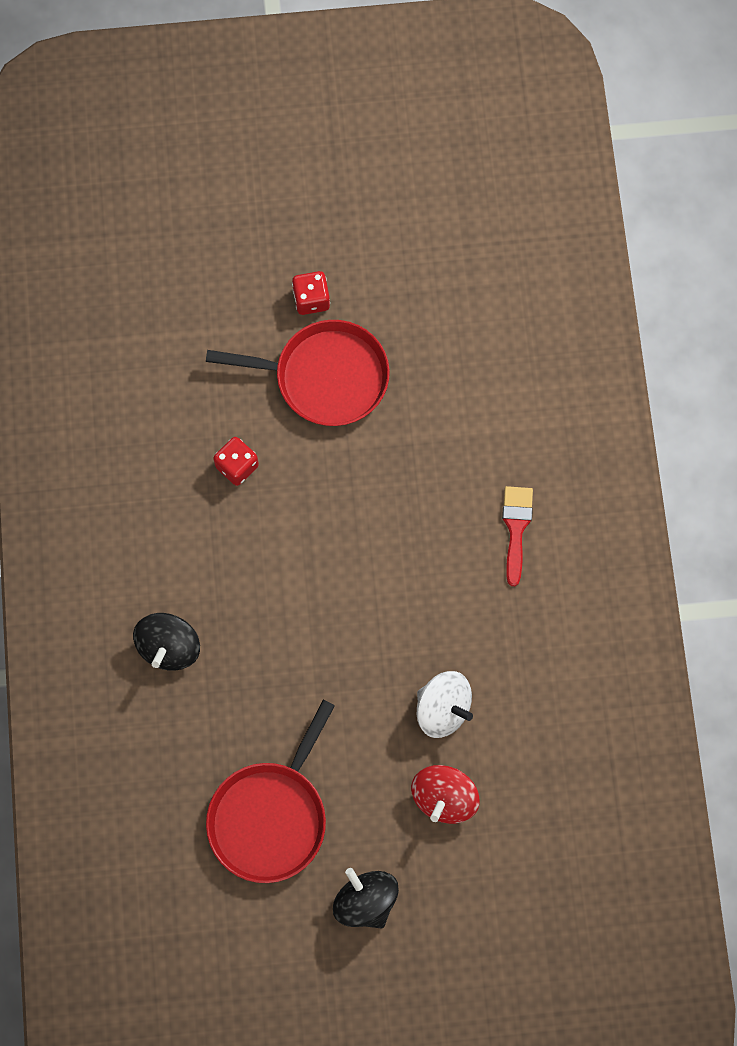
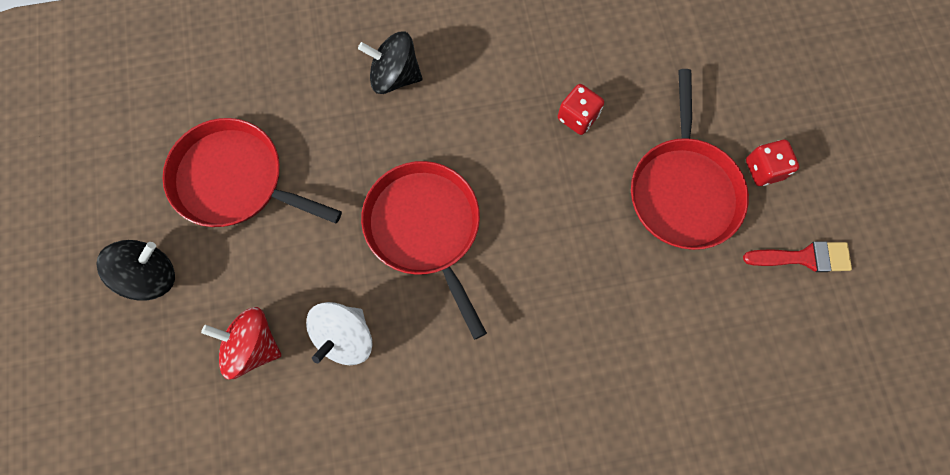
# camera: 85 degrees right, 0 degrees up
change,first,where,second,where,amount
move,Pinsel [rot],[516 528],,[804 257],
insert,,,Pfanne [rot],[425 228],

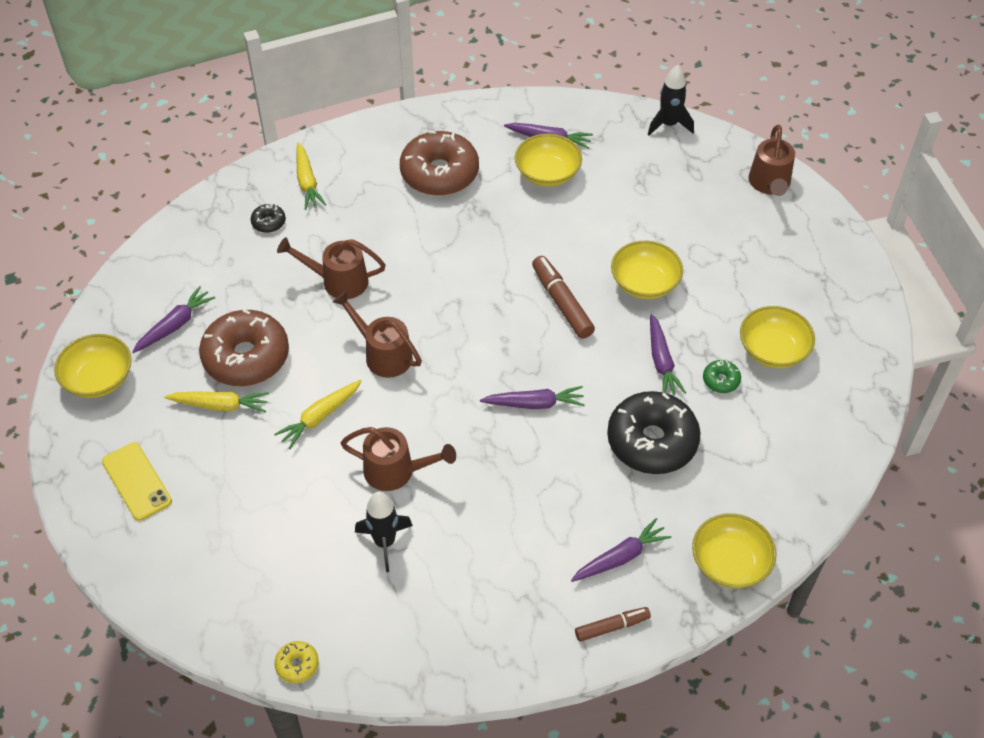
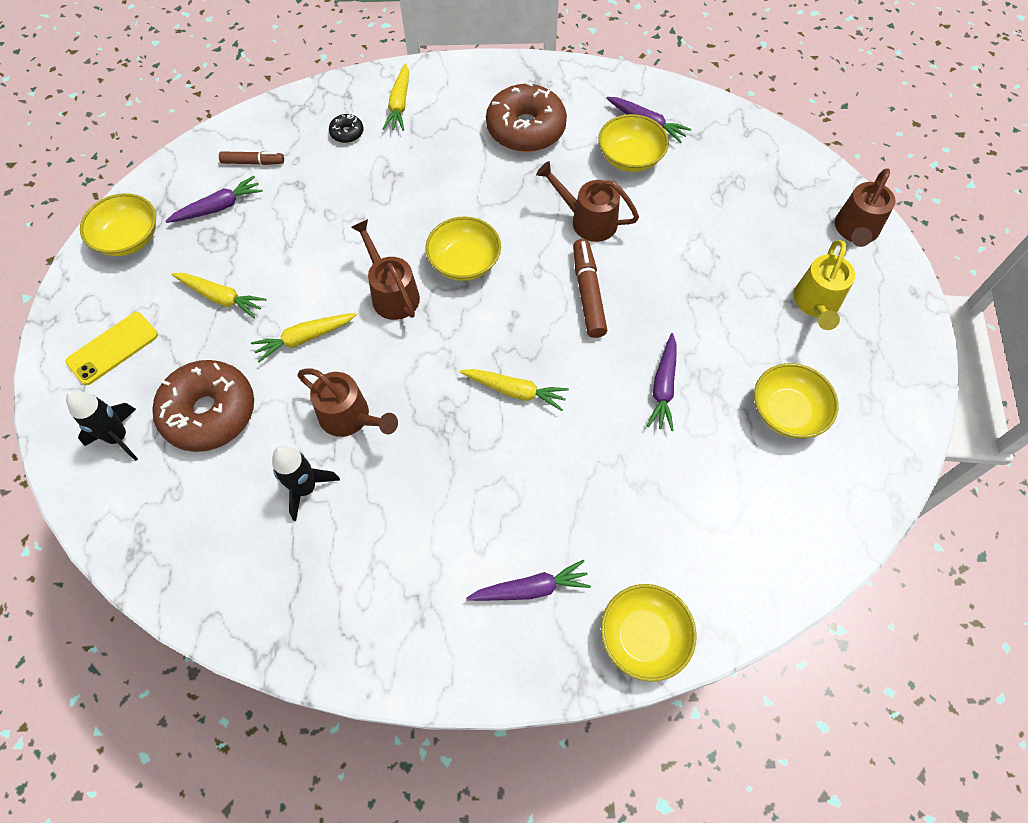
# camera: 20 degrees right, 10 degrees up
change,first,where,second,where,amount
rotate,Handy [gelb],[137 481],,[113 348],60 degrees clockwise
move,Donut [braun],[246 357],,[209 412],
delete,Donut [gelb],[297 665],,,
move,Gießkanne [braun],[337 281],,[587 220],
recolor,Karotte [lila],[535 404],Karotte [gelb],[515 391],
move,Filzstift [braun],[612 627],,[253 162],
delete,Donut [schwarz],[652 441],,,
move,Schüssel [gelb],[644 283],,[464 262],
move,Rakete [schwarz],[669 124],,[119 437],
delete,Donut [grün],[721 380],,,
insert,,,Gießkanne [gelb],[816 304],

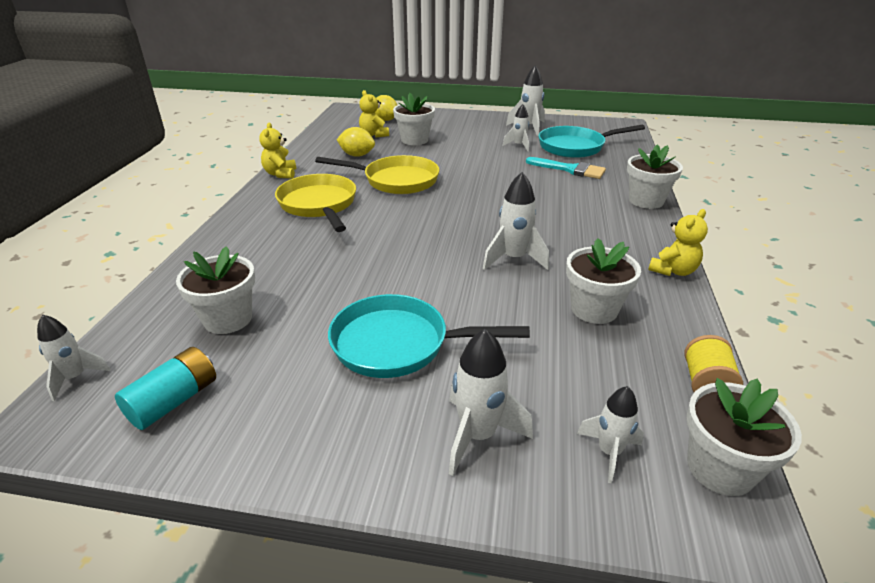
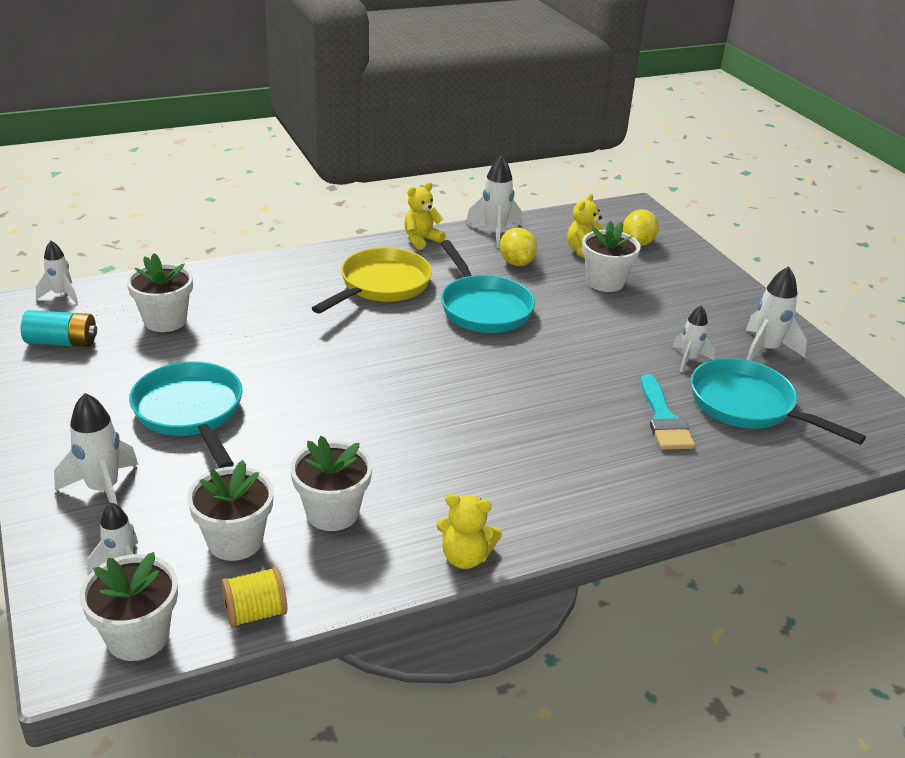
# camera: 55 degrees right, 0 degrees up
change,first,where,second,where,amount
recolor,Pfanne [gelb],[396 180],Pfanne [türkis],[483 308],
move,Rakete [weiß],[513 259],,[495 232],
move,Blumentopf [weiß],[646 201],,[235 541],

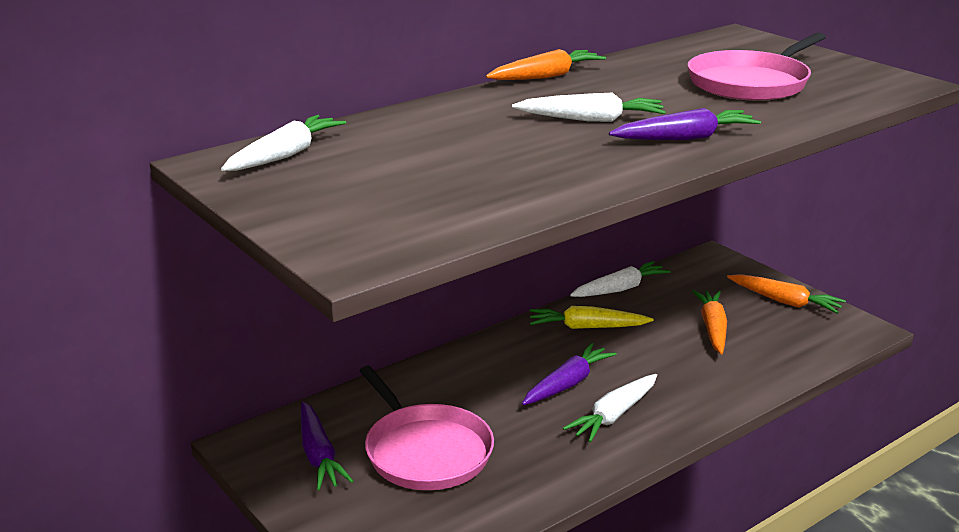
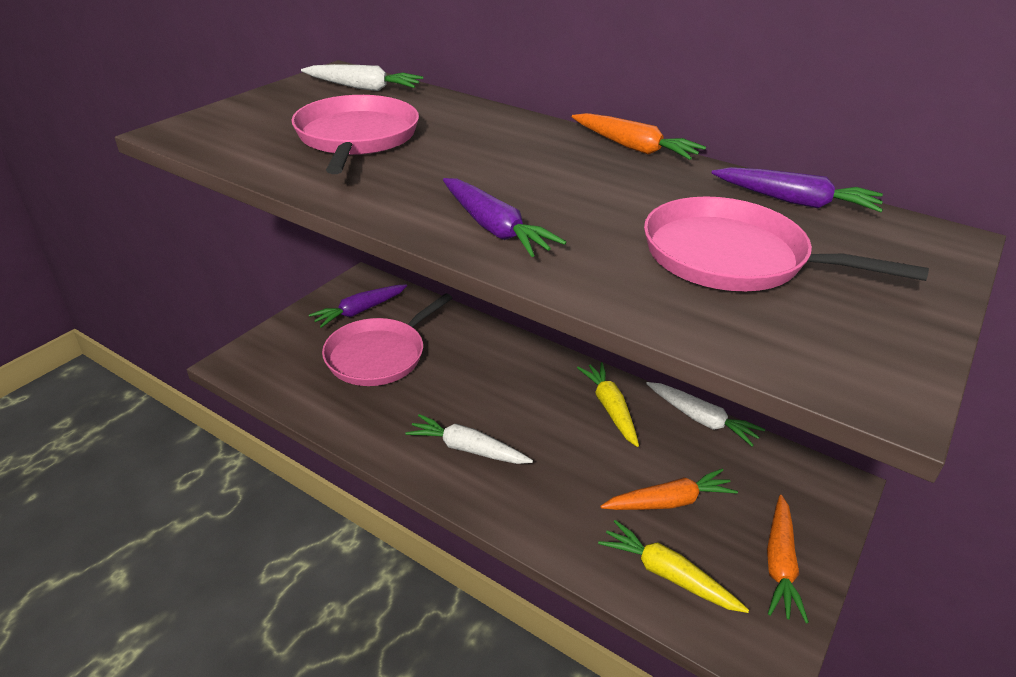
# camera: 70 degrees right, 10 degrees up
change,first,where,second,where,amount
delete,Karotte [weiß],[591 119],,,
move,Karotte [lila],[567 383],,[795 201],
insert,,,Pfanne [rosa],[356 138],
insert,,,Karotte [gelb],[667 575],

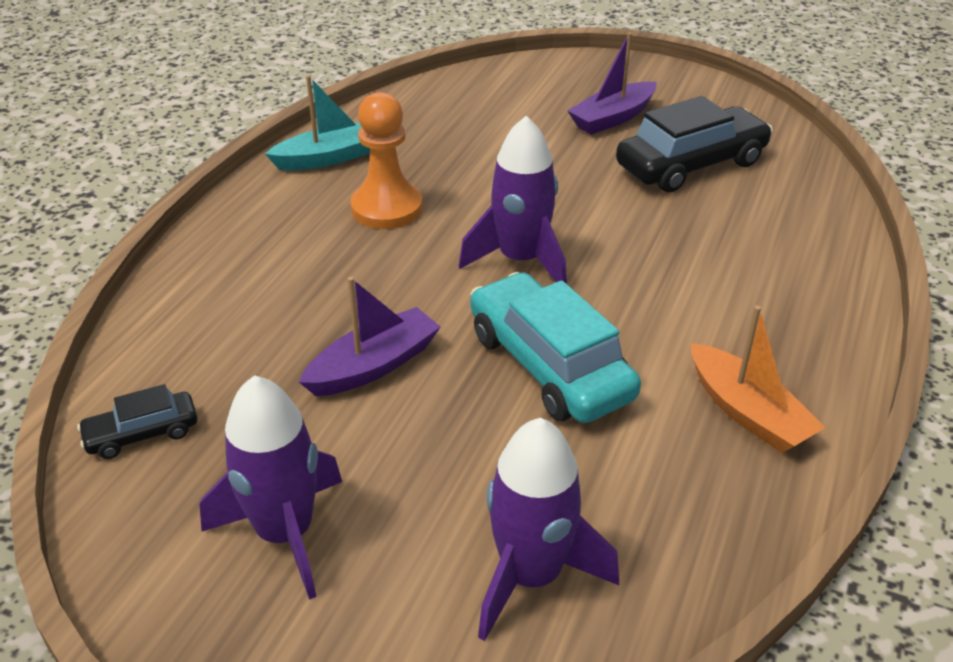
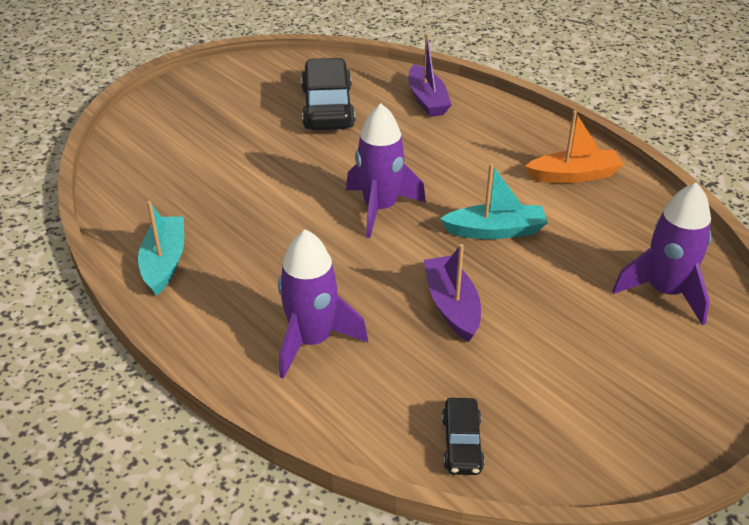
# camera: 65 degrees left, 0 degrees up
change,first,where,second,where,amount
move,Rakete [lila],[285 533],,[312 341],
delete,Bauer [orange],[387 208],,,
replace,Auto [türkis],[549 365],Boot [türkis],[495 231],
move,Boot [lila],[612 118],,[427 100],

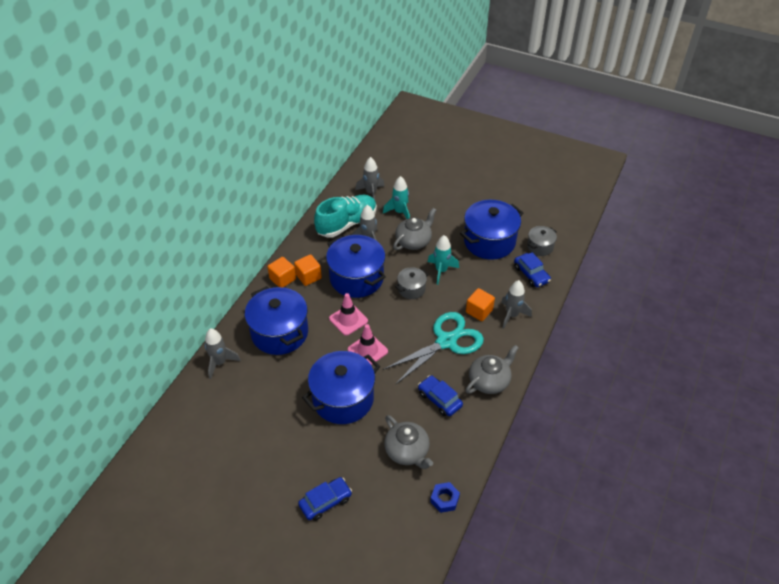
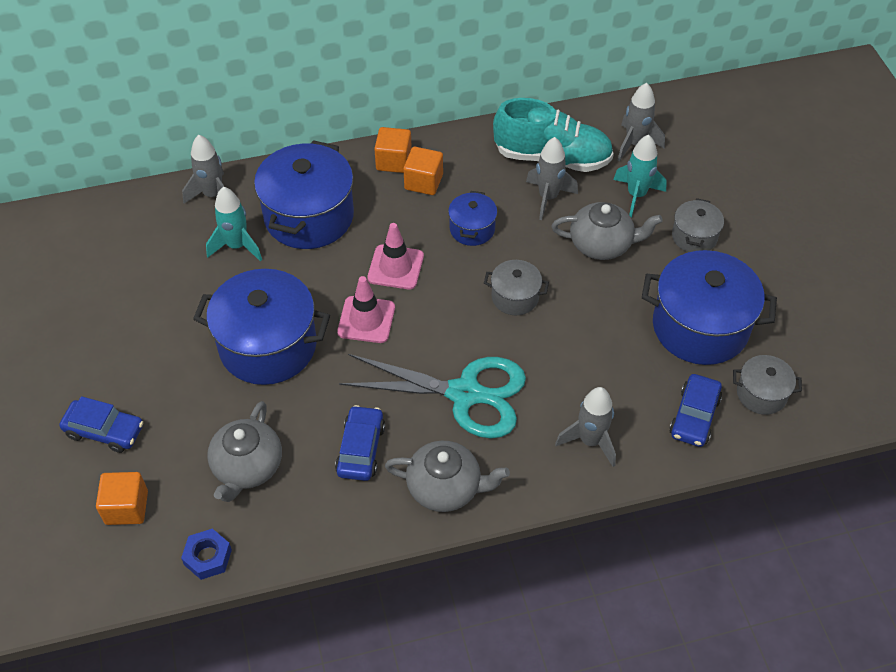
# camera: 50 degrees right, 5 degrees up
change,first,where,second,where,amount
resize,Kochtopf [blau],[356 278],,[472 229],x0.50
move,Rakete [türkis],[441 271],,[237 246],
move,Kubus [orange],[479 311],,[126 507],
insert,,,Kochtopf [grau],[694 237],

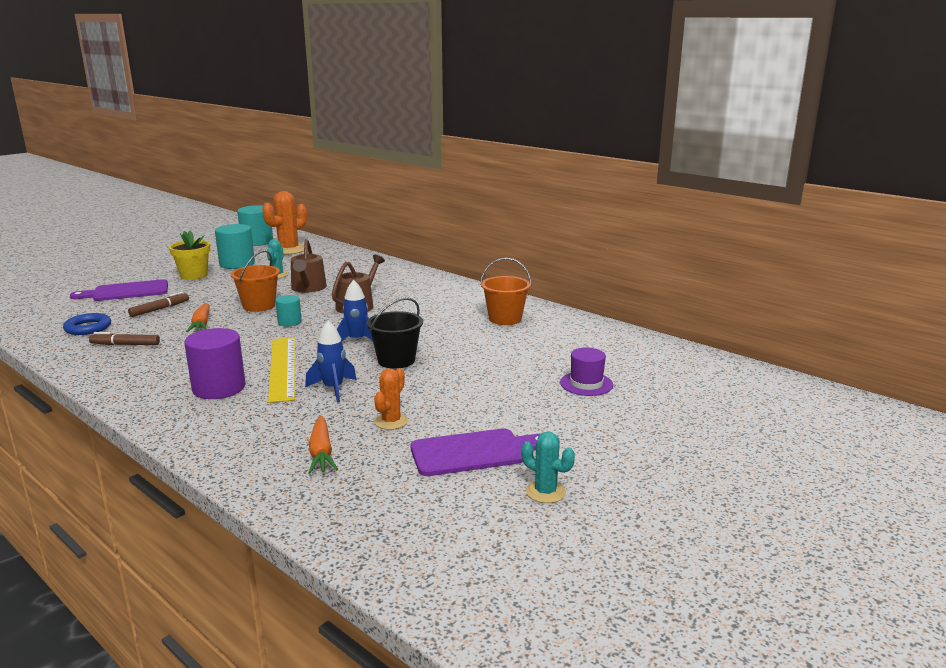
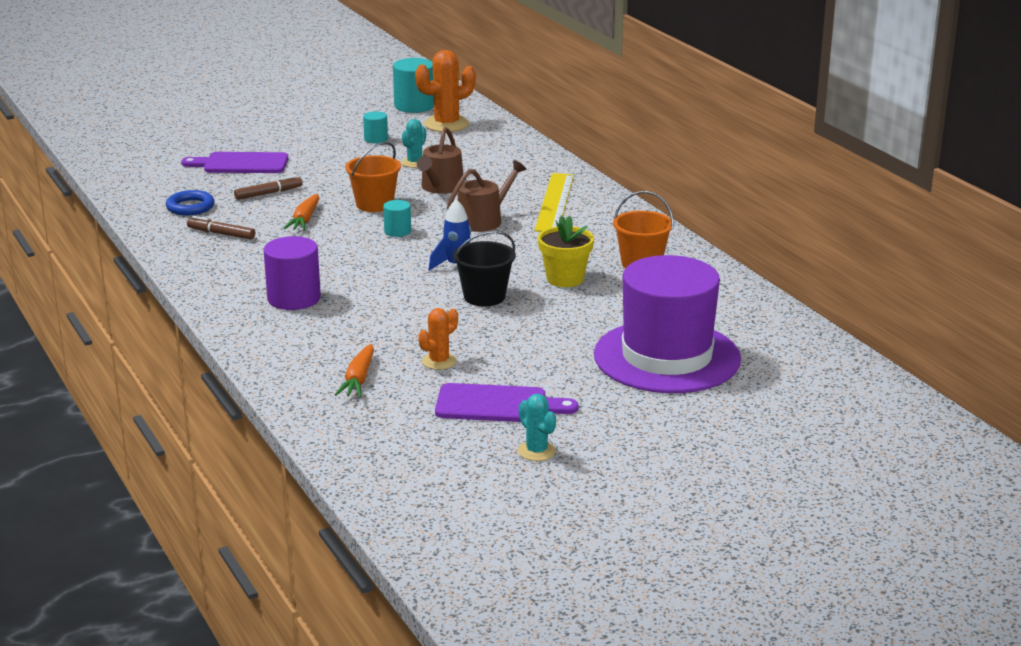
# camera: 20 degrees right, 5 degrees up
change,first,where,second,where,amount
move,Blumentopf [gelb],[194 275],,[565 279],
resize,Vollzylinder [türkis],[237 264],,[376 139],x0.55
move,Lineal [gelb],[282 368],,[554 202],
delete,Rakete [blau],[333 389],,,
resize,Hut [lila],[586 384],,[667 357],x2.48

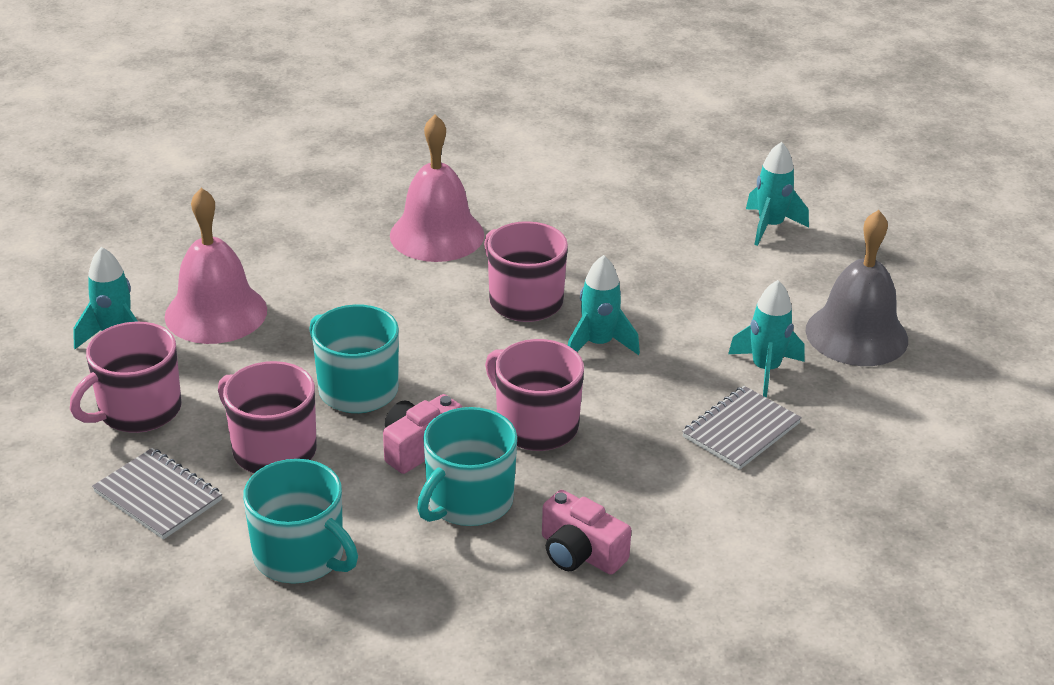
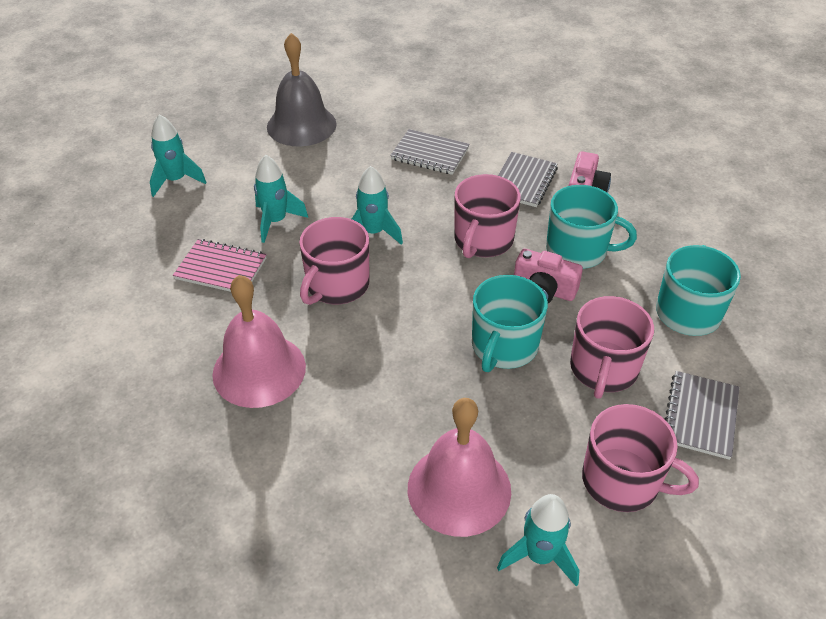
# camera: 110 degrees left, 10 degrees up
change,first,where,second,where,amount
move,Rakete [türkis],[765 370],,[276 221],
insert,,,Notizbuch [rosa],[221 269],
insert,,,Notizbuch [grau],[523 181],

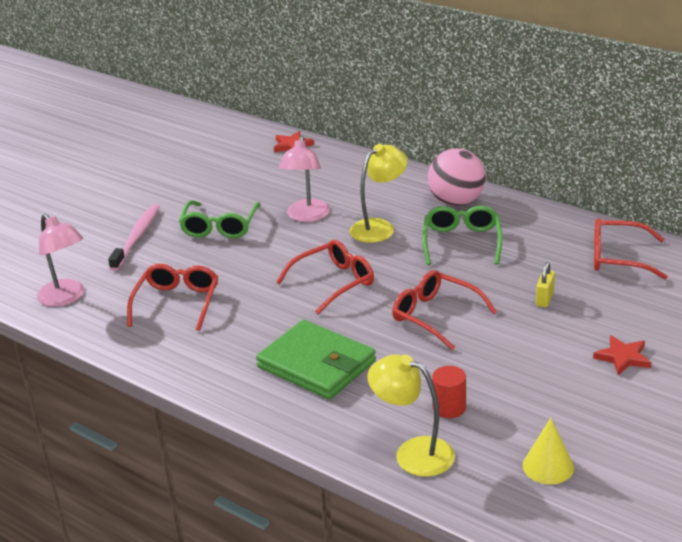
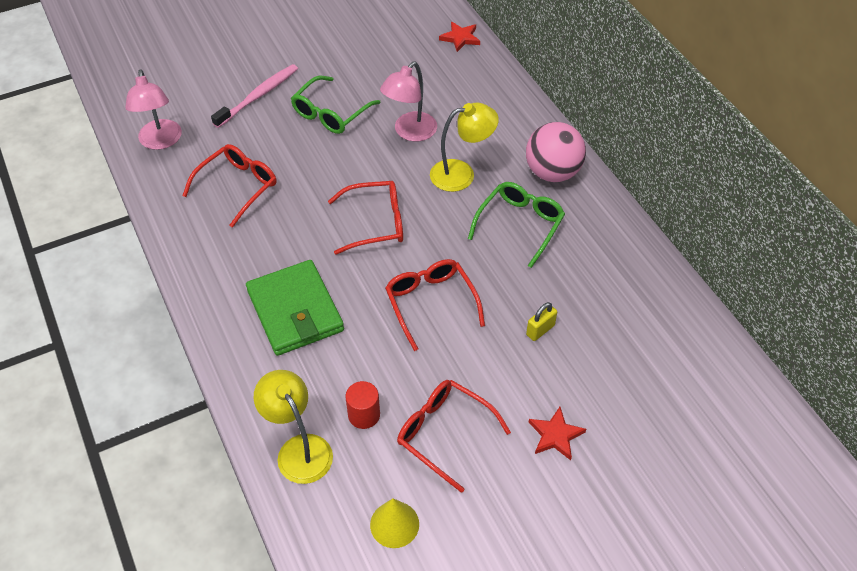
# camera: 25 degrees right, 20 degrees up
change,first,where,second,where,amount
move,Brille [rot],[618 258],,[445 434],

